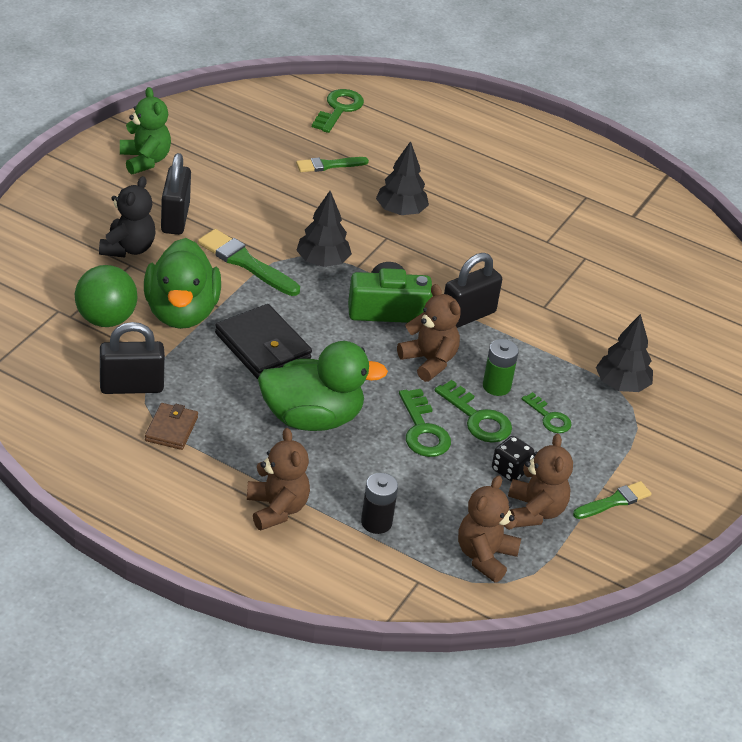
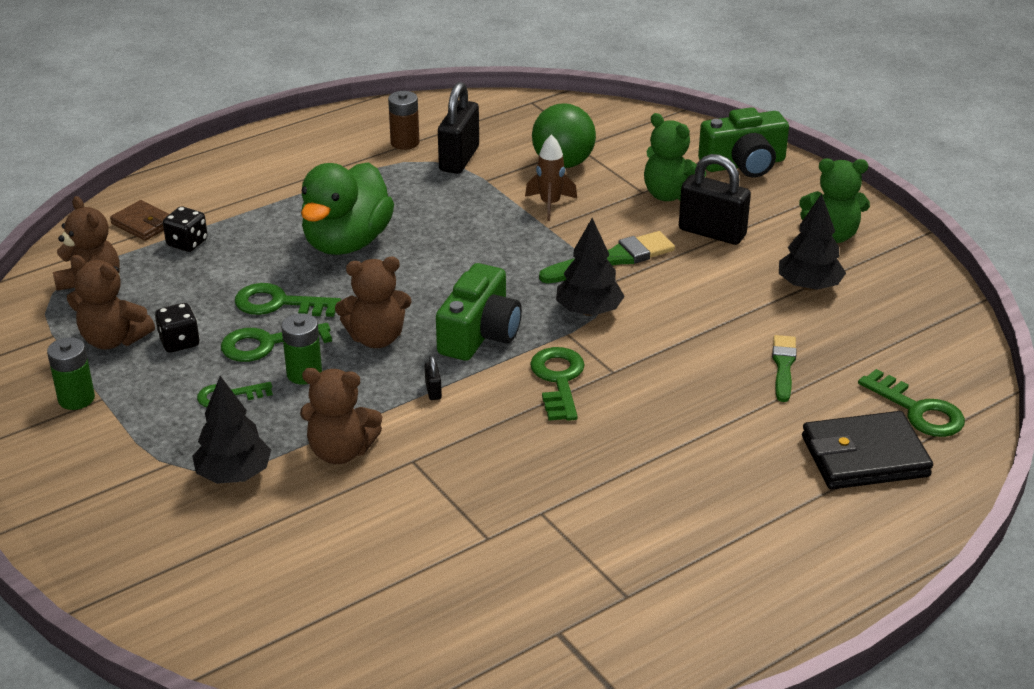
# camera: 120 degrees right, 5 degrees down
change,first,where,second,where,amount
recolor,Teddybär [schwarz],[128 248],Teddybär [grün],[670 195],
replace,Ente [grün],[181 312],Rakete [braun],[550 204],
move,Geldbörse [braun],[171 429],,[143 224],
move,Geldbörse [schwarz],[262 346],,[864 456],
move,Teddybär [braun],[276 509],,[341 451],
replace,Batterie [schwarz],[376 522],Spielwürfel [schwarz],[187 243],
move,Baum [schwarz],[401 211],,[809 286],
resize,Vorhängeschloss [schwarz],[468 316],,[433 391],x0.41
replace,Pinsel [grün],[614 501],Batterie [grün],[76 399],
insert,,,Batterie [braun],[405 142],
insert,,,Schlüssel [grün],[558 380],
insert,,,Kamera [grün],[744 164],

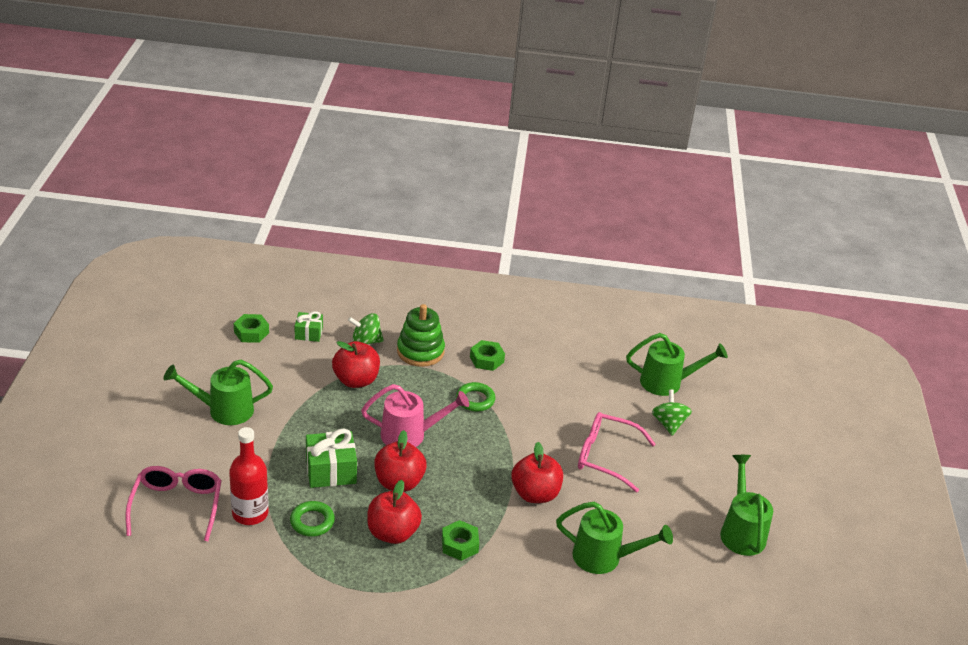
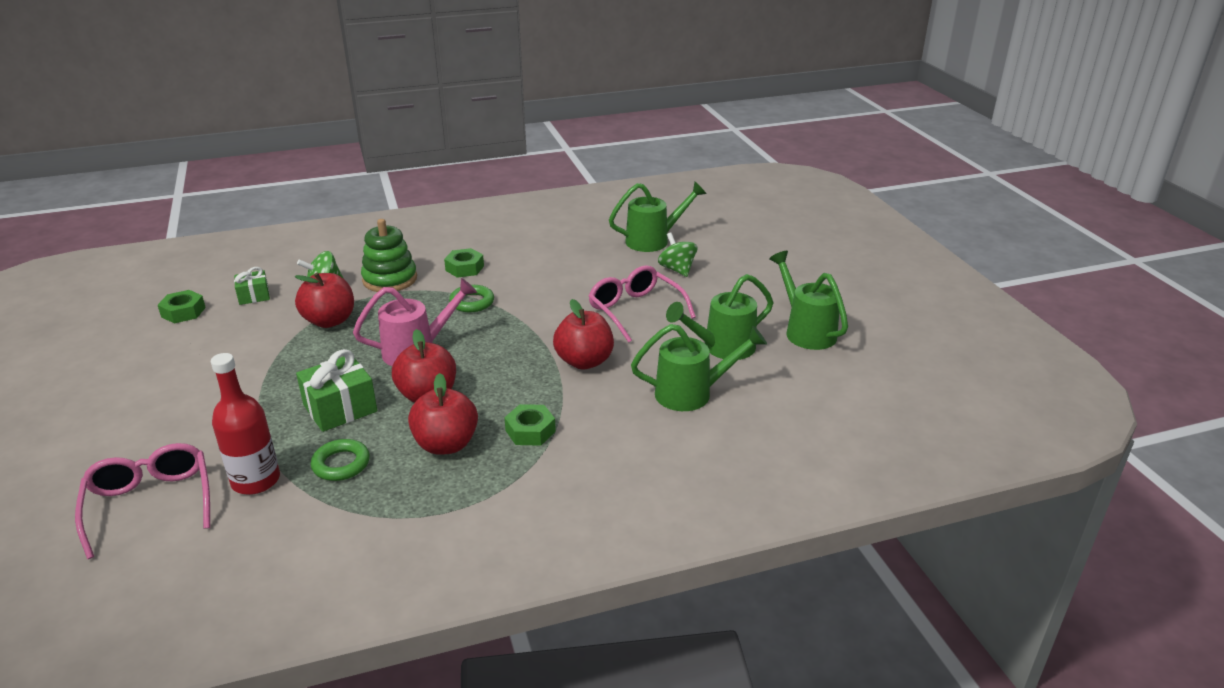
# camera: 20 degrees left, 5 degrees down
change,first,where,second,where,amount
move,Gießkanne [grün],[224 410],,[722 348],
rotate,Brille [rosa],[606 457],,[635 311],60 degrees clockwise

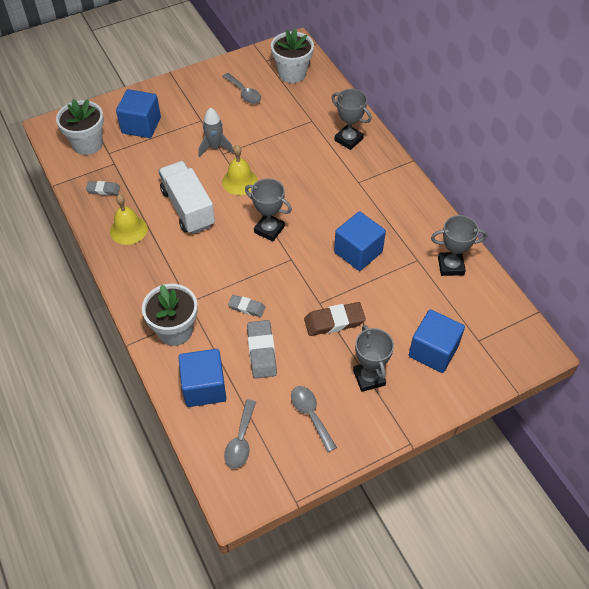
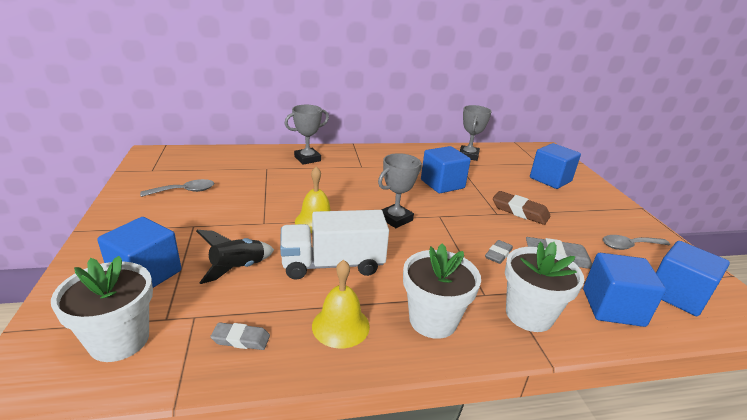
# camera: 75 degrees left, 25 degrees down
change,first,where,second,where,amount
rotate,Radiergummi [grau],[103 190],,[241 339],75 degrees clockwise
delete,Rakete [grau],[215 147],,,
replace,Löffel [grau],[241 441],Kubus [blau],[677 295],
move,Blumentopf [weiß],[292 73],,[433 320],
rotate,Radiergummi [braun],[334 321],,[520 211],60 degrees counterclockwise
delete,Pokal [grau],[369 378],,,
insert,,,Rakete [schwarz],[238 268],

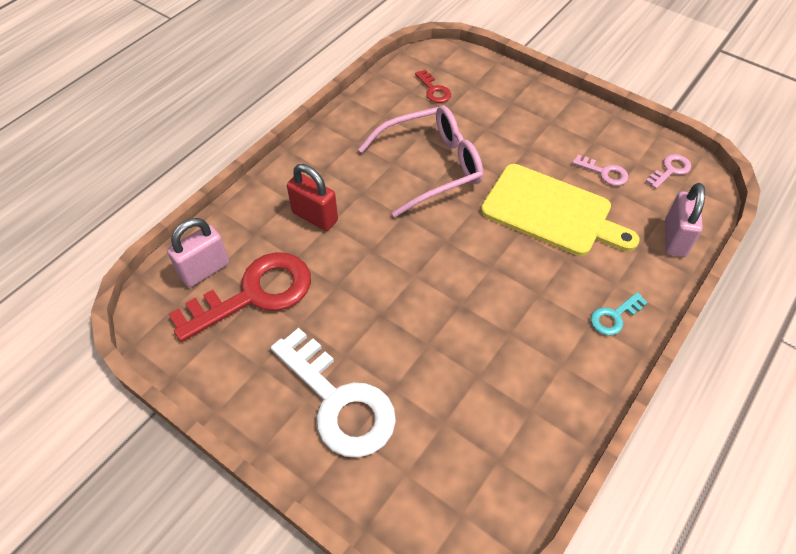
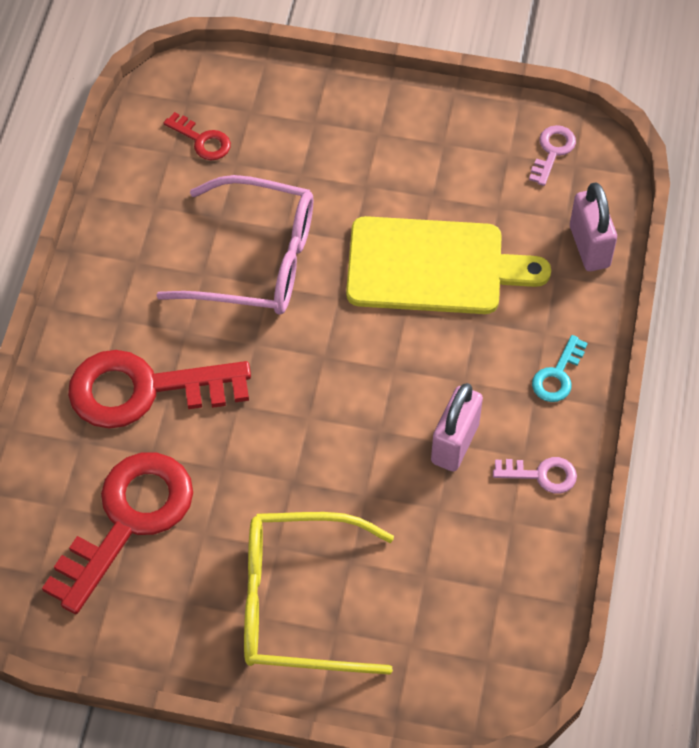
# camera: 25 degrees left, 5 degrees up
change,first,where,second,where,amount
move,Vorhängeschloss [rosa],[205 270],,[455 443],
replace,Schlüssel [weiß],[338 402],Brille [gelb],[299 603],
replace,Vorhängeschloss [rot],[315 217],Schlüssel [rot],[144 389],
rotate,Brille [rosa],[431 167],,[256 260],60 degrees clockwise
move,Schlüssel [rosa],[604 172],,[541 475],

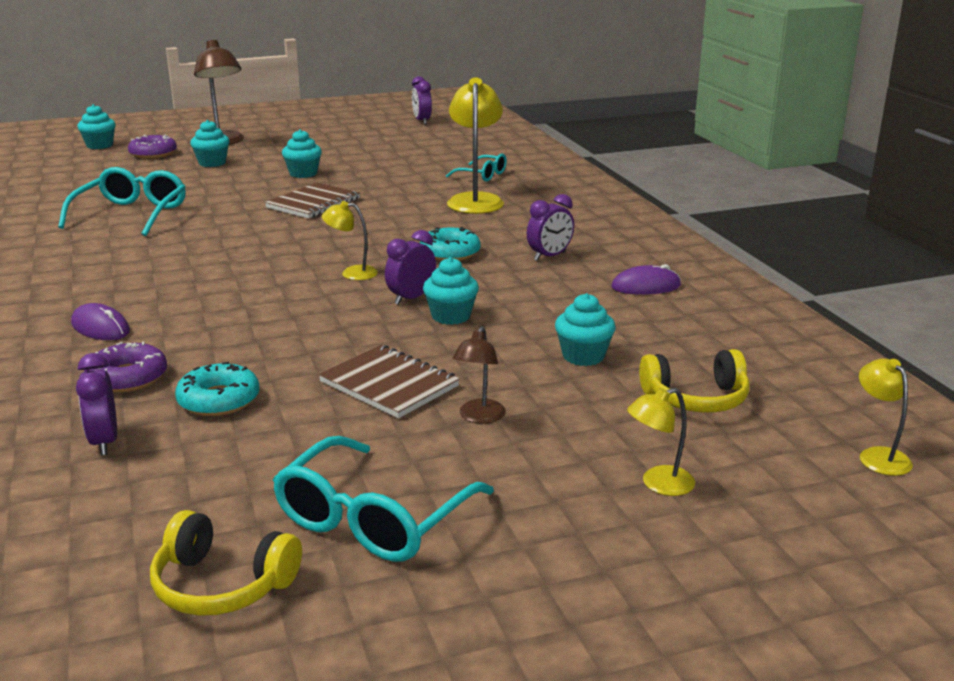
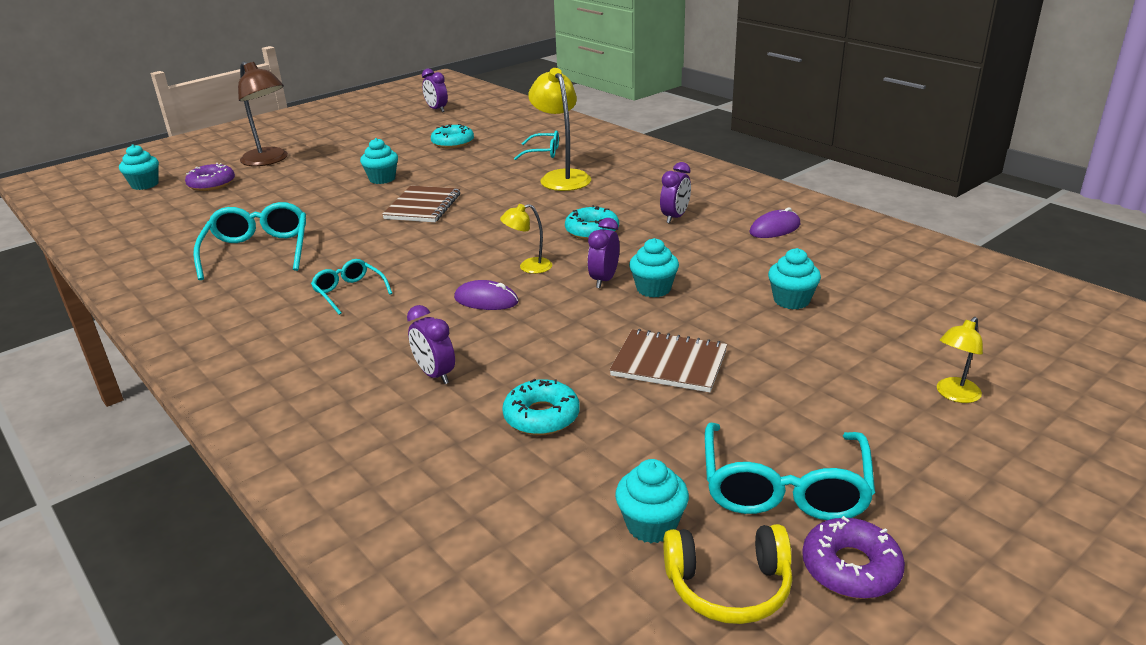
# camera: 20 degrees left, 5 degrees up
change,first,where,second,where,amount
move,Computermaus [lila],[100 327],,[486 300],
move,Wecker [lila],[104 442],,[435 374],
move,Donut [lila],[128 378],,[850 567],
move,Muffin [türkis],[212 163],,[651 525],
delete,Lampe [braun],[479 417],,,
delete,Kopfhörer [gelb],[696 399],,,
delete,Lampe [gelb],[878 456],,,
insert,,,Brille [türkis],[349 292],
insert,,,Donut [türkis],[453 143],

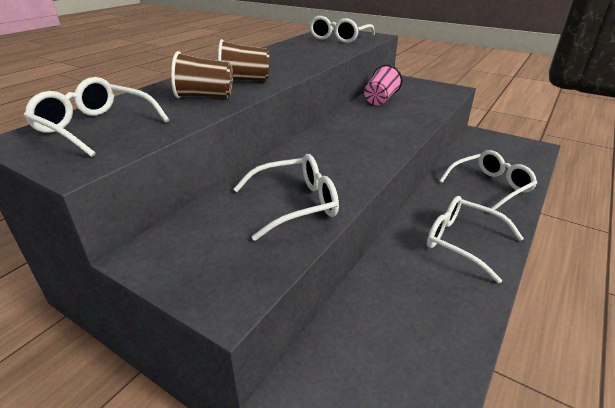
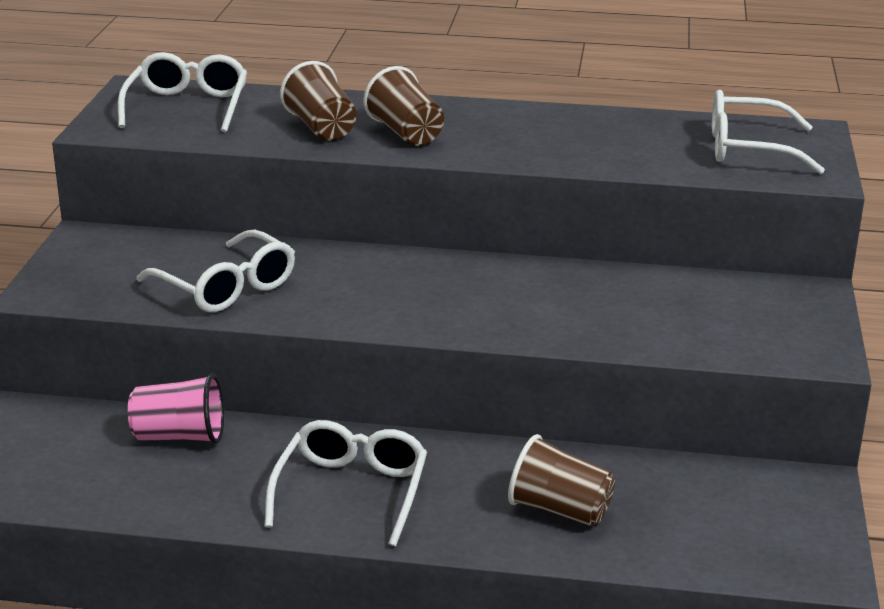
# camera: 65 degrees right, 5 degrees down
change,first,where,second,where,amount
move,Becher [rosa],[380 99],,[180 436],
replace,Brille [weiß],[490 187],Becher [braun],[559 510],

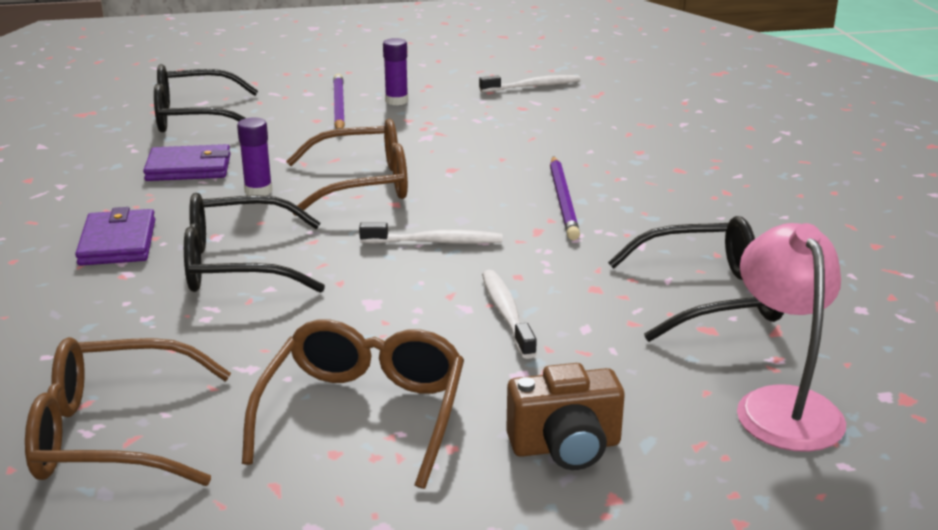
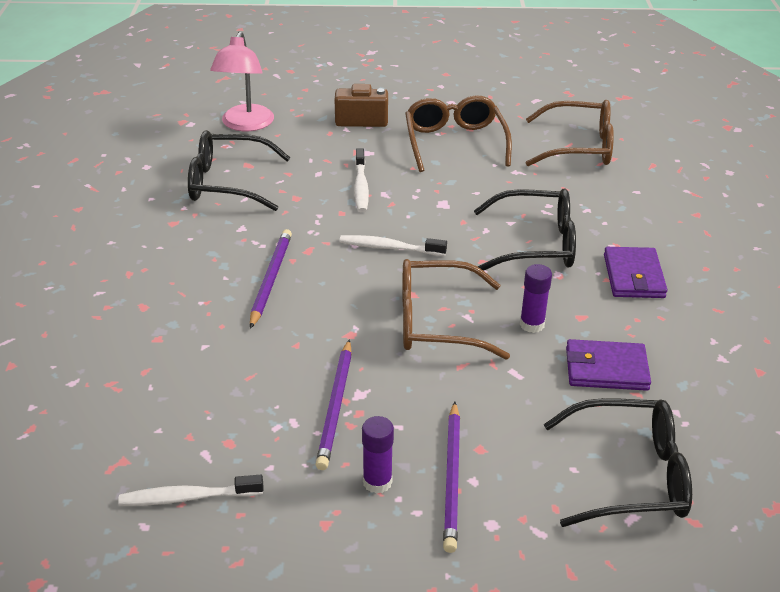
# camera: 170 degrees left, 10 degrees up
change,first,where,second,where,amount
rotate,Brille [braun],[363 414],,[455 143],150 degrees clockwise
insert,,,Bleistift [lila],[336 406],

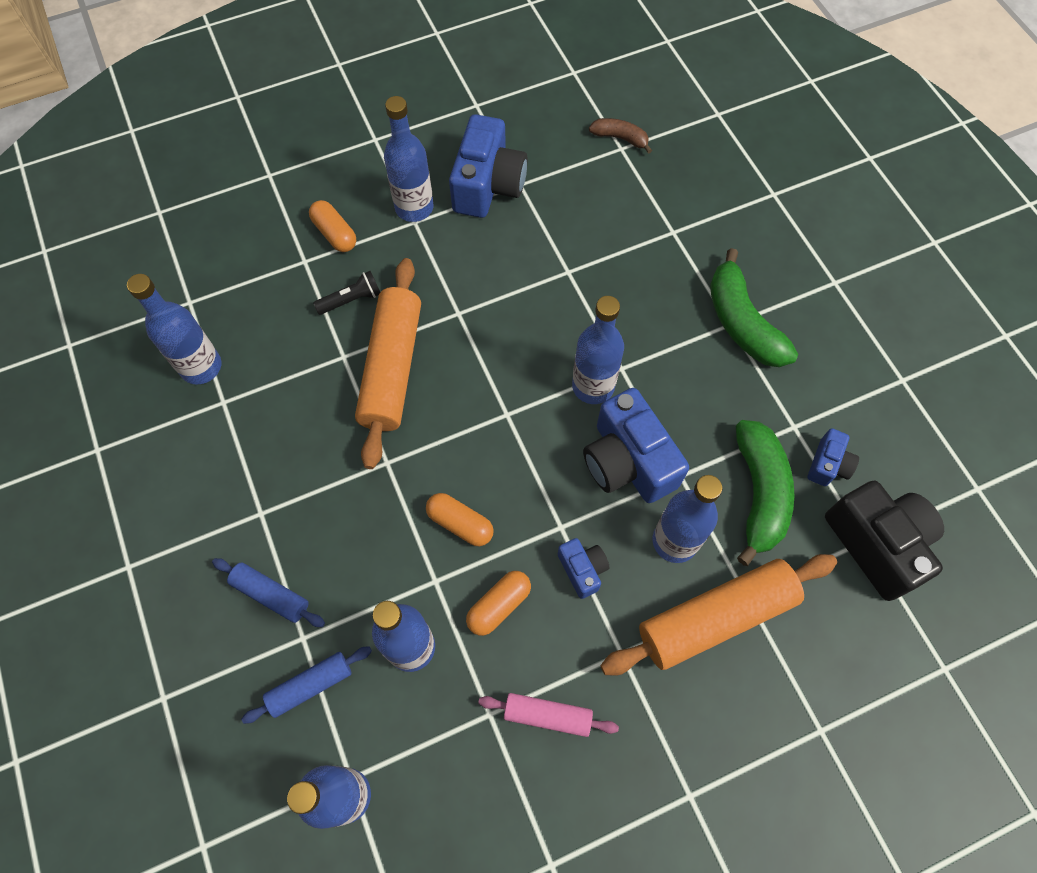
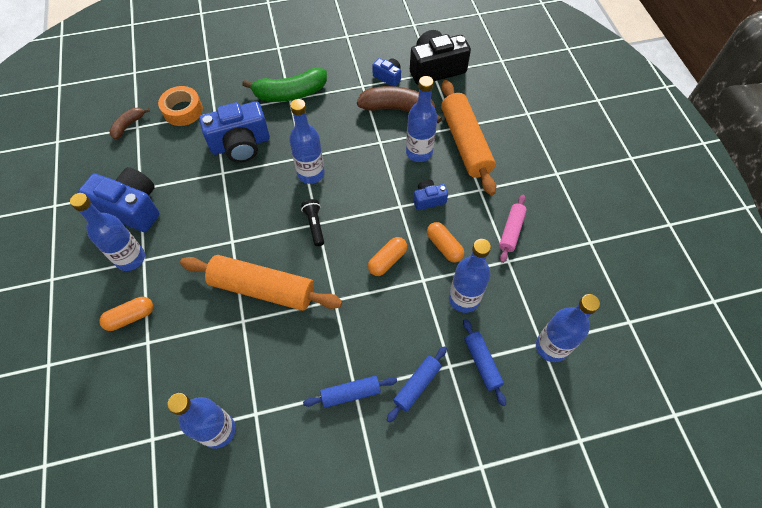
# camera: 80 degrees left, 5 degrees down
change,first,where,second,where,amount
move,Taschenlampe [schwarz],[351 300],,[315 225],
move,Kamera [blau],[628 461],,[240 144],
recolor,Banane [grün],[759 493],Banane [braun],[398 109],
insert,,,Klebeband [orange],[183 110],
insert,,,Nudelholz [blau],[351 393],

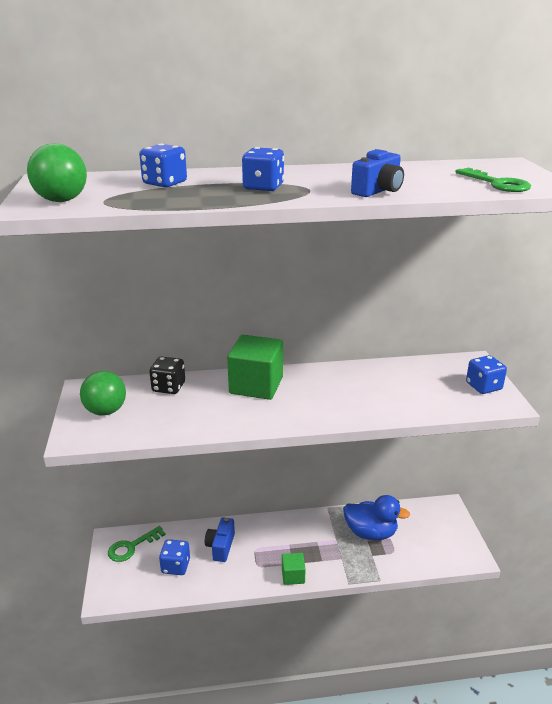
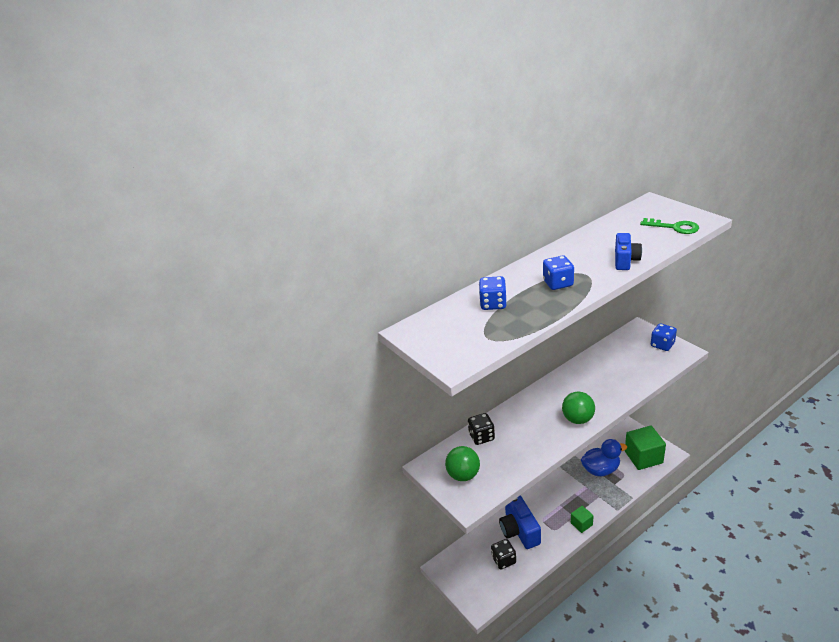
# camera: 25 degrees left, 5 degrees up
change,first,where,second,where,amount
move,Ball [grün],[62 200],,[578 419],
delete,Schlüssel [grün],[131 547],,,
recolor,Spielwürfel [blau],[176 566],Spielwürfel [schwarz],[503 560],
resize,Kamera [blau],[221 547],,[519 530],x1.57
move,Kubus [grün],[256 385],,[643 457],

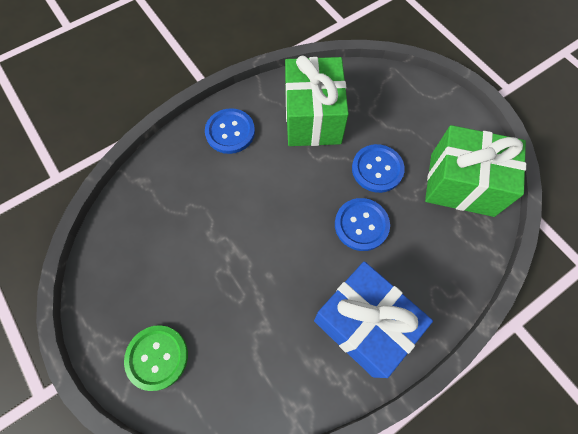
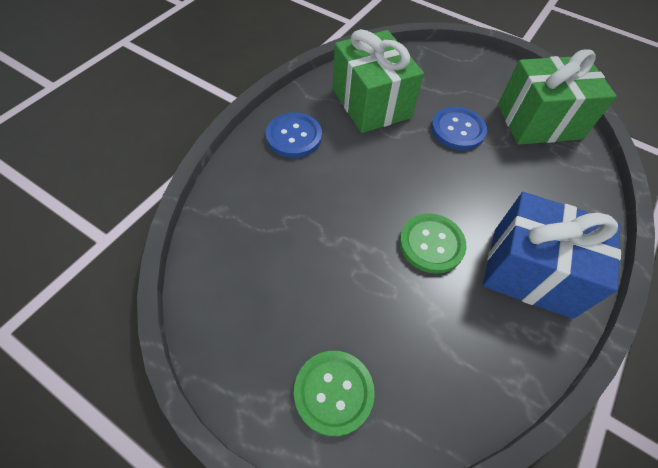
# camera: 25 degrees left, 10 degrees down
change,first,where,second,where,amount
delete,Knopf [blau],[361 225],,,
insert,,,Knopf [grün],[431 244],

